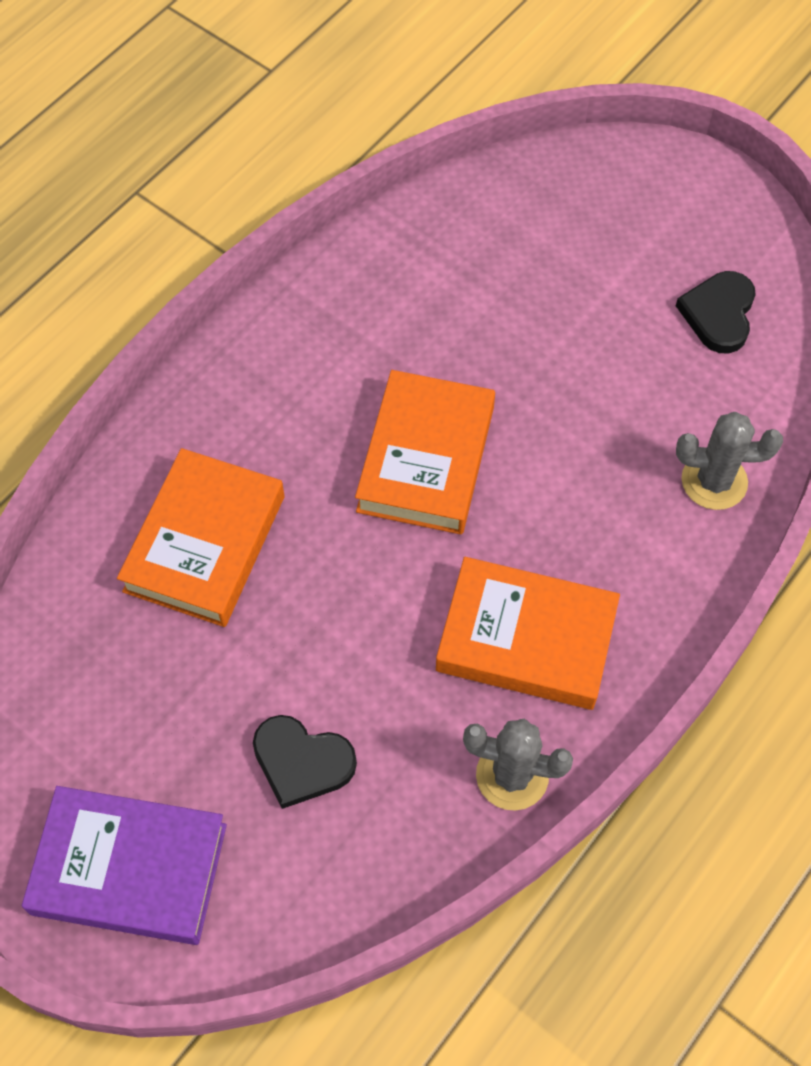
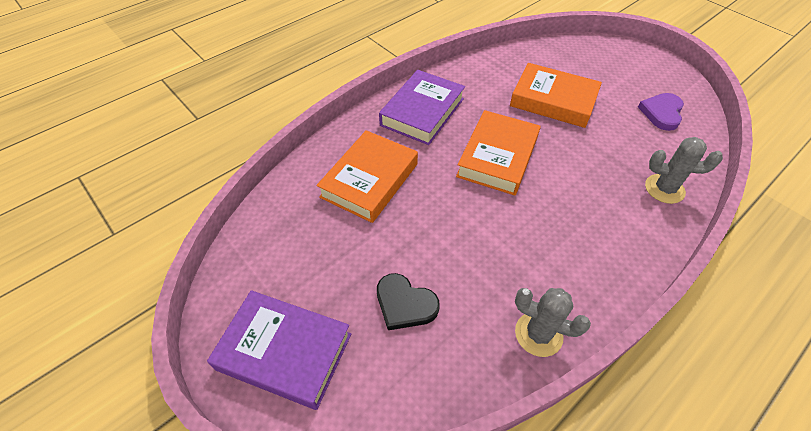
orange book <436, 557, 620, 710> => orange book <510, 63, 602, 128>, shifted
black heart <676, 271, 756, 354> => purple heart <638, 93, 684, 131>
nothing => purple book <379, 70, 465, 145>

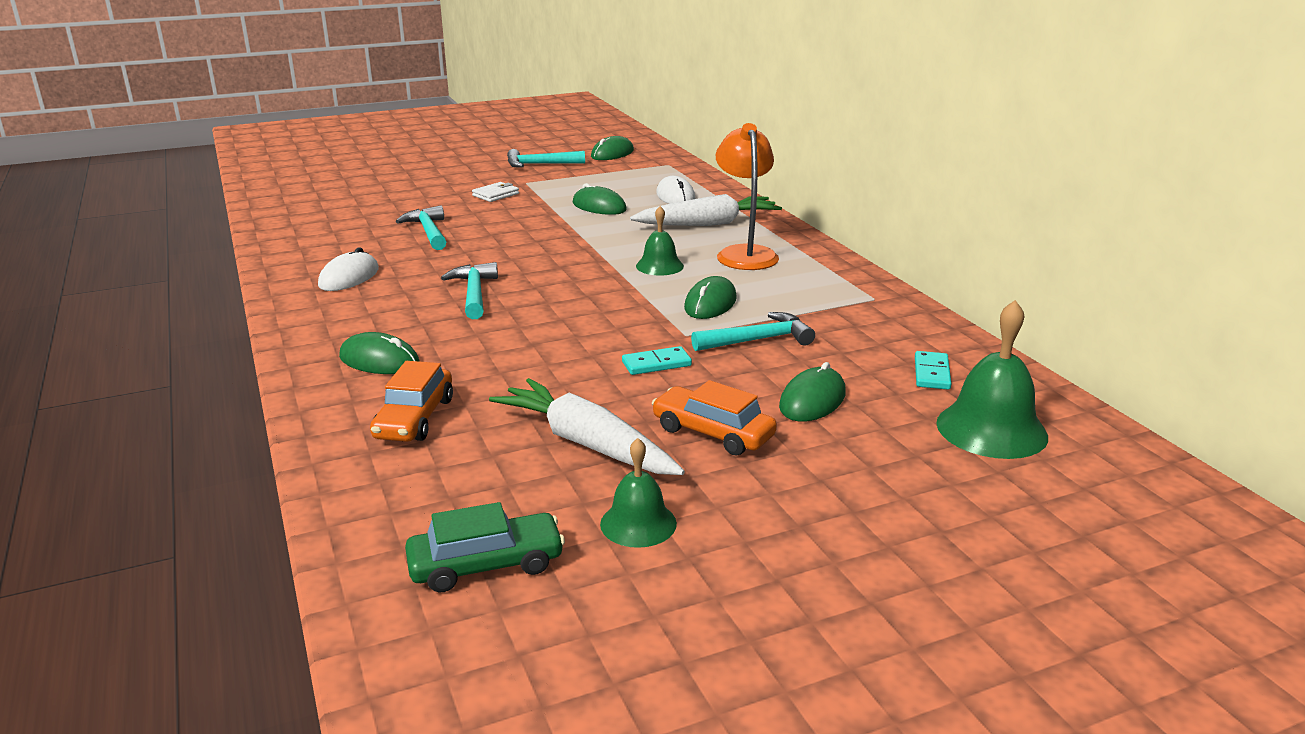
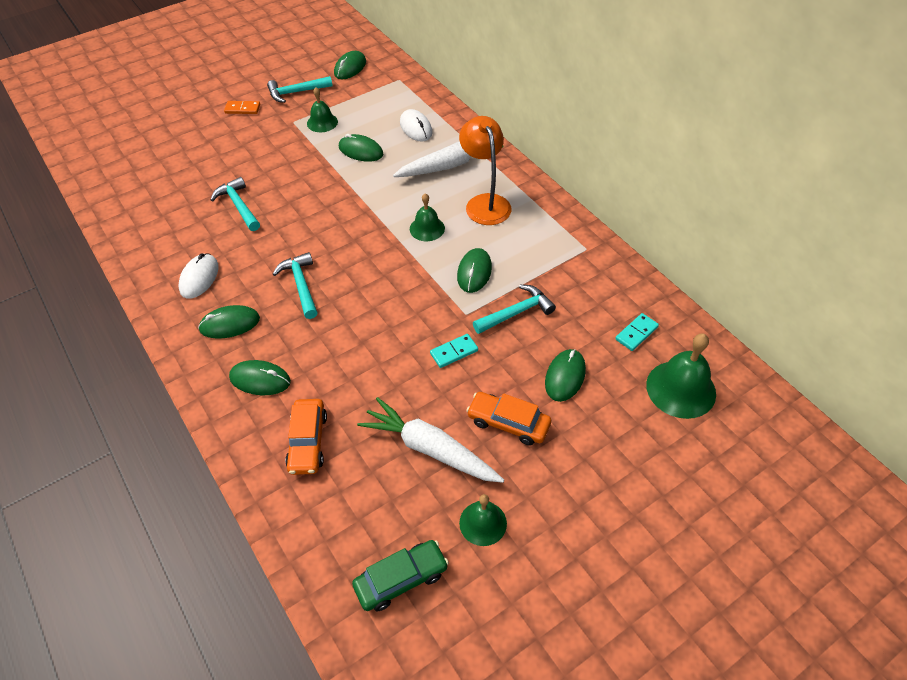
white wallet <472, 182, 519, 202> => nothing
turquoise domino <915, 351, 951, 390> => turquoise domino <615, 313, 659, 351>, 45 degrees clockwise
nothing => green mouse <198, 305, 260, 339>
nothing => orange domino <224, 101, 260, 114>
nothing => green bell <307, 87, 338, 132>

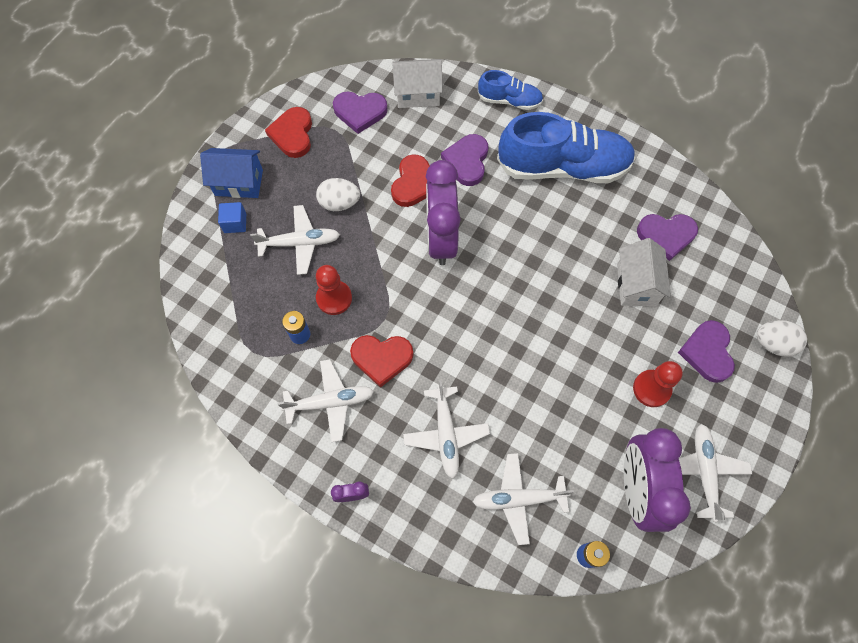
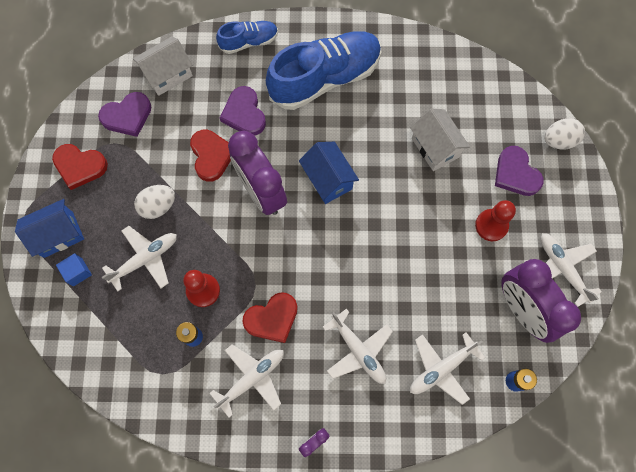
red heart <265, 107, 312, 158> => red heart <52, 144, 108, 190>, 45 degrees counterclockwise
purple heart <637, 214, 698, 261> => nothing
nothing => blue house <299, 142, 359, 204>

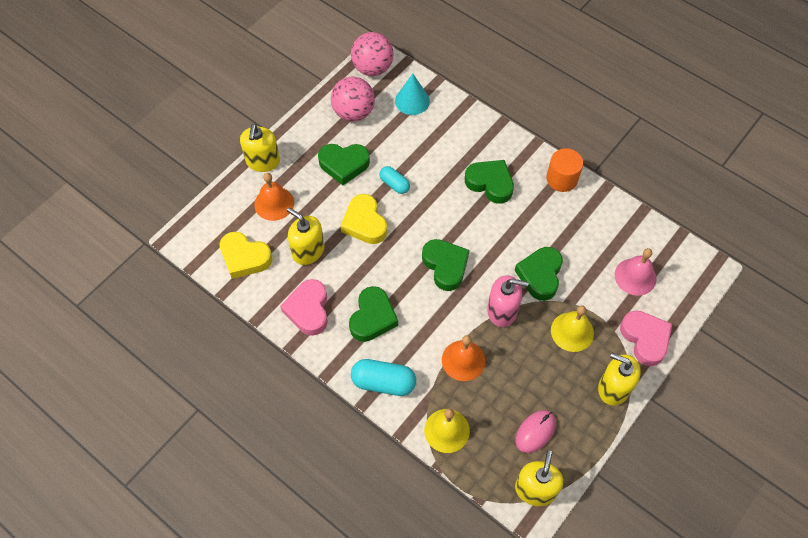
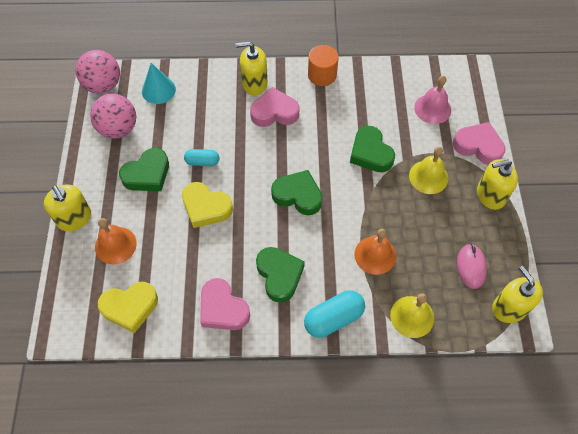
yellow soap dispenser <287, 208, 324, 265> => yellow soap dispenser <236, 41, 268, 95>, shifted
green heart <465, 160, 514, 204> => pink heart <250, 87, 300, 127>
pink soap dispenser <487, 275, 529, 327> => nothing

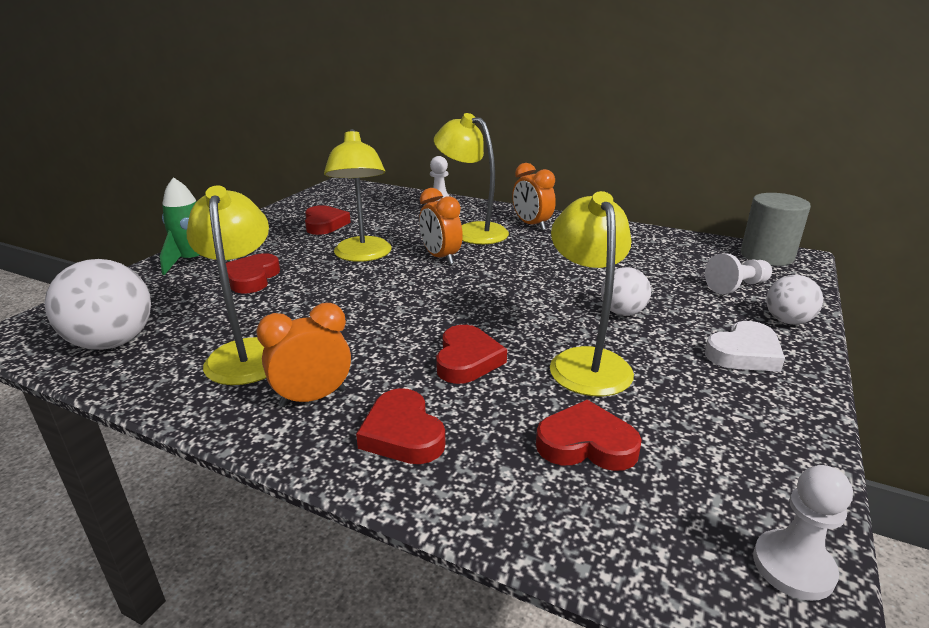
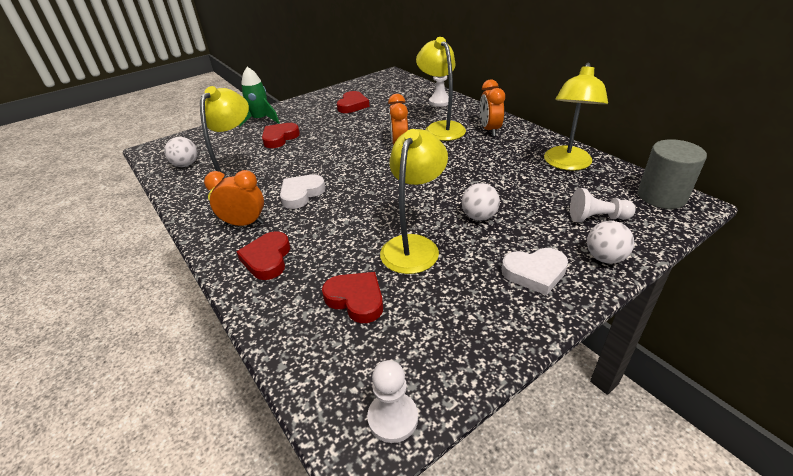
white ball <45, 259, 151, 350> => white ball <164, 137, 197, 167>, x0.60
yellow lamp <324, 129, 392, 262> => yellow lamp <544, 62, 608, 171>, shifted
red heart <436, 325, 507, 384> => nothing
nothing => white heart <280, 175, 326, 209>

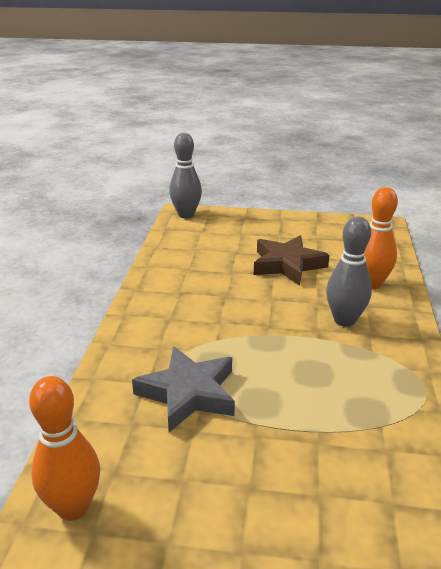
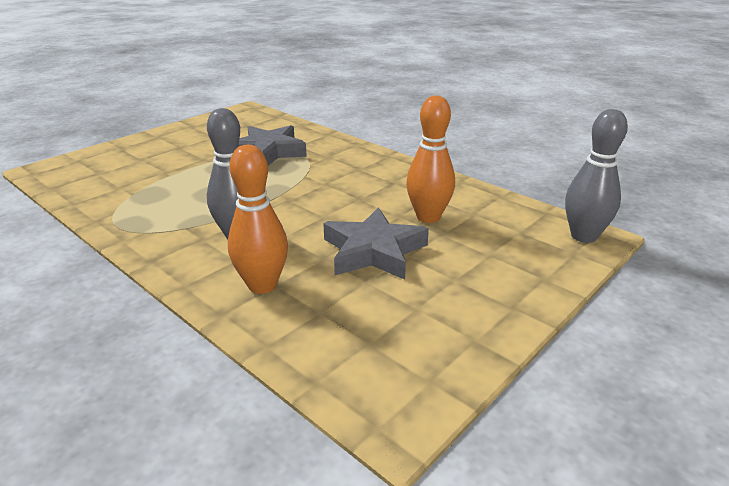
orange bowling pin <29, 376, 100, 521> => orange bowling pin <406, 96, 455, 223>, shifted
brown star <254, 235, 330, 286> => grey star <323, 207, 429, 280>

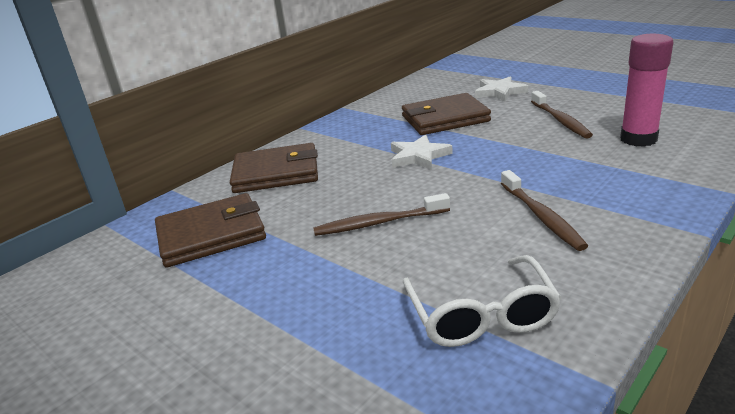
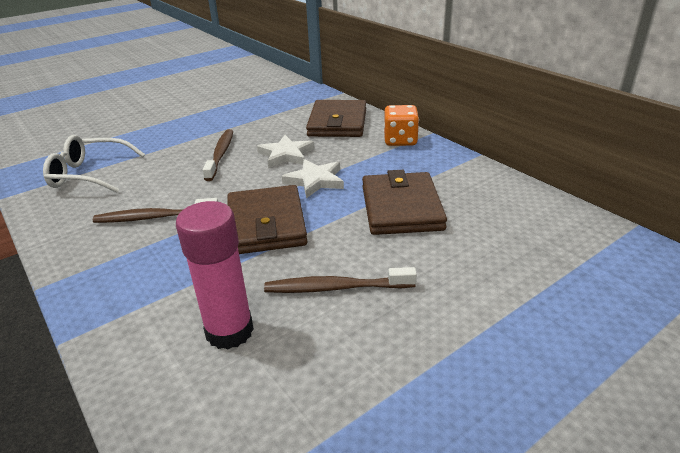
brown wallet <155, 193, 266, 267> => brown wallet <227, 185, 308, 254>, shifted
white star <475, 76, 528, 102> => white star <257, 135, 314, 168>, shifted
nothing => orange dice <384, 105, 419, 146>

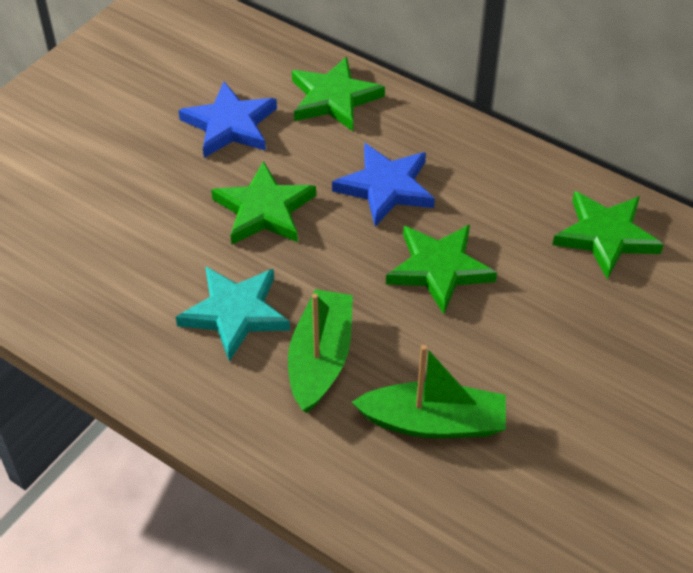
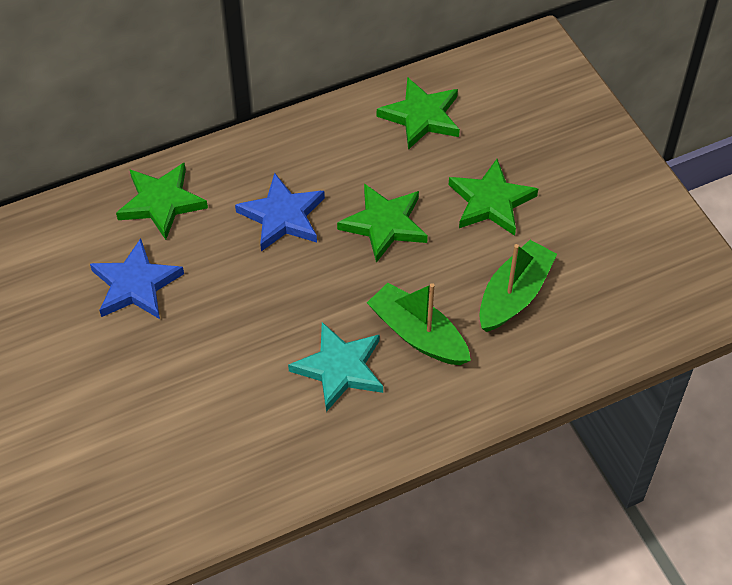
green star <211, 161, 316, 244> => green star <449, 159, 538, 236>, shifted

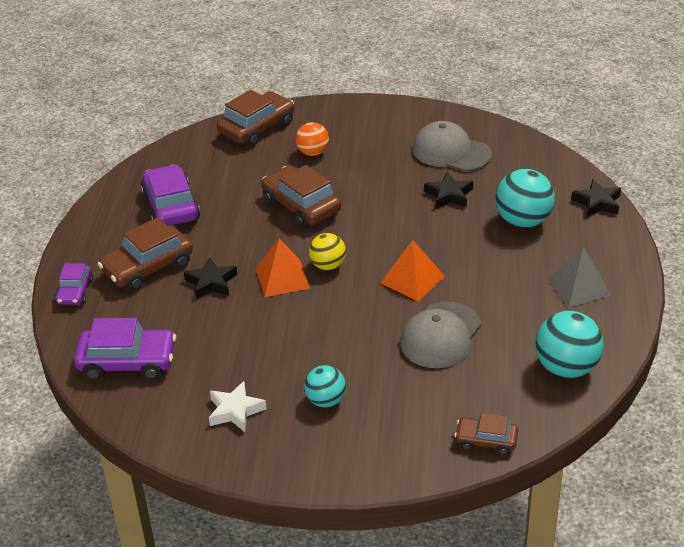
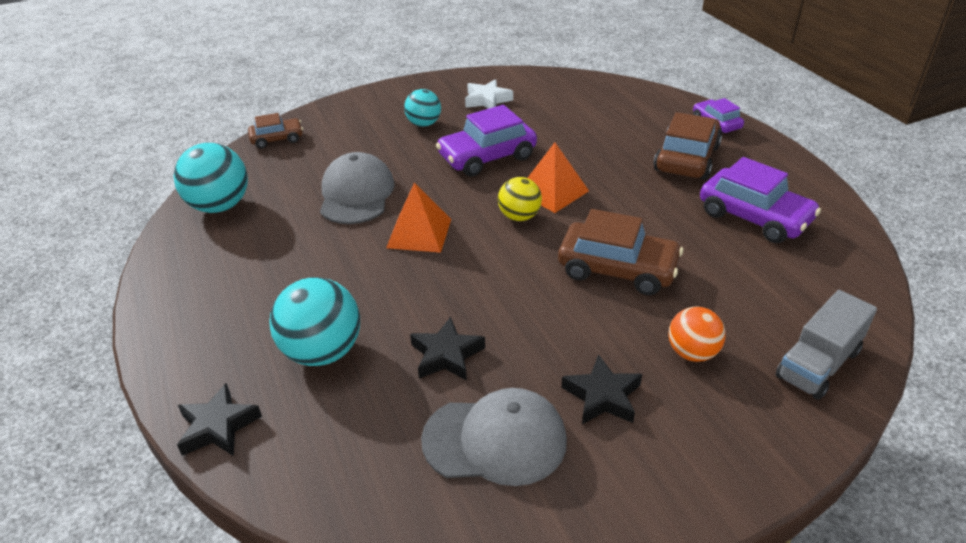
purple car <74, 318, 176, 380> => purple car <436, 105, 537, 176>, shifted
black star <184, 257, 237, 299> => black star <562, 354, 642, 424>, shifted
brown car <217, 90, 294, 147> => grey truck <776, 290, 877, 400>
grey pyramid <547, 247, 611, 308> => nothing

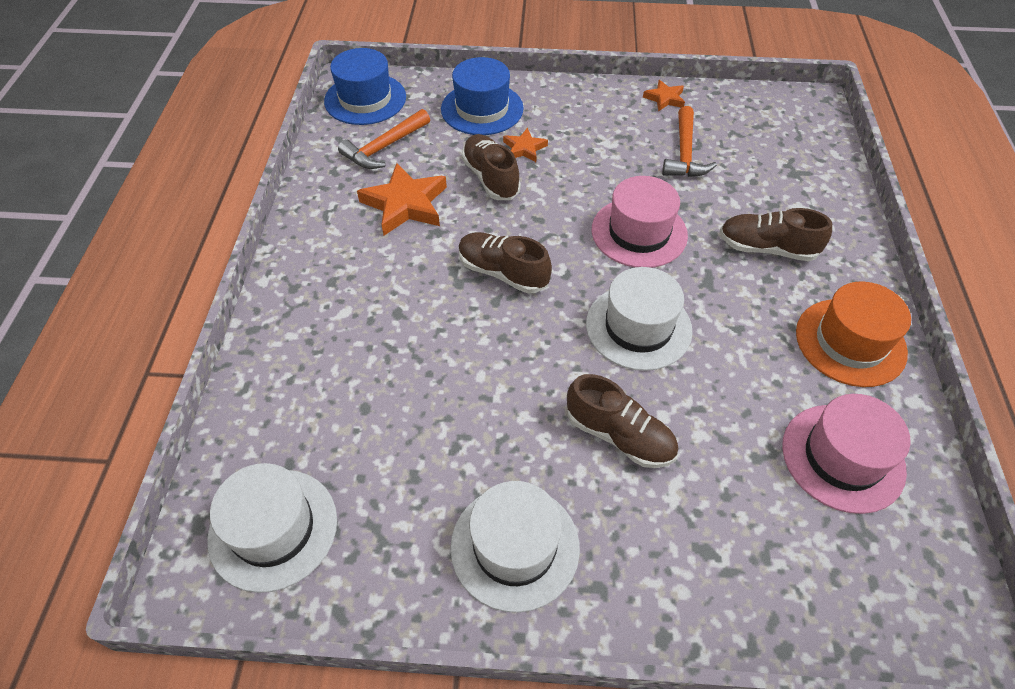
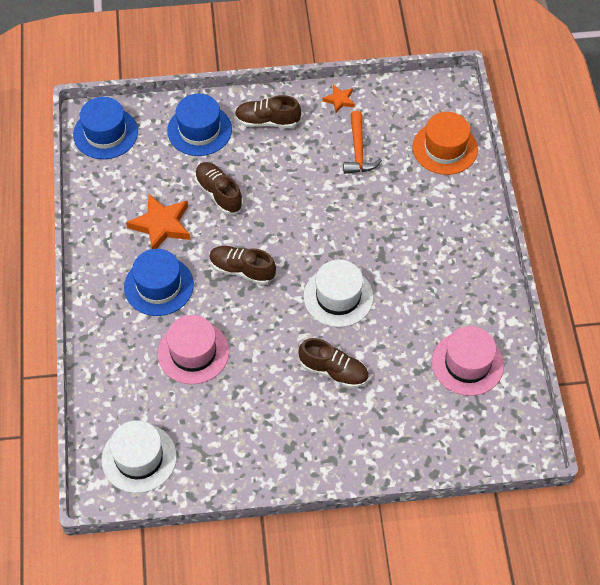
orange hammer <338, 109, 430, 169> => nothing
white hat <450, 481, 580, 613> => nothing
orange star <503, 128, 548, 162> => nothing
pink hat <592, 176, 688, 268> => pink hat <158, 315, 229, 384>, shifted
brown shoe <720, 208, 832, 261> => brown shoe <235, 95, 301, 128>, shifted
orange hat <796, 282, 911, 387> => orange hat <413, 112, 478, 175>, shifted
nothing => blue hat <124, 249, 194, 316>

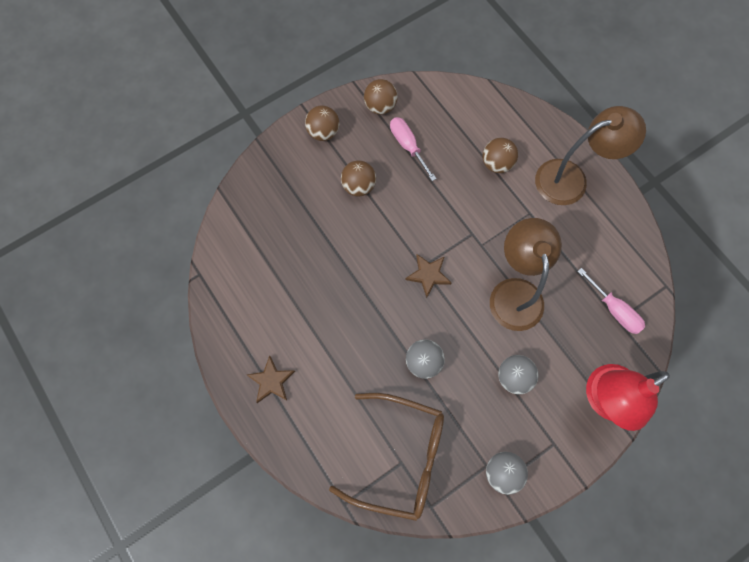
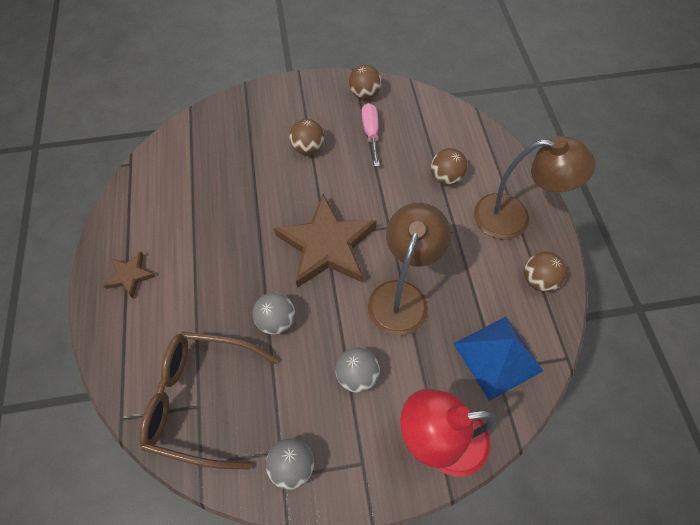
brown ball <305, 105, 339, 141> => brown ball <524, 252, 567, 292>, shifted
brown glasses <329, 393, 444, 521> => brown glasses <139, 332, 278, 470>, 150 degrees clockwise
brown star <405, 254, 451, 298> => brown star <274, 194, 377, 288>, x2.15
pink screwdriver <577, 268, 645, 334> => blue pyramid <453, 317, 543, 401>

